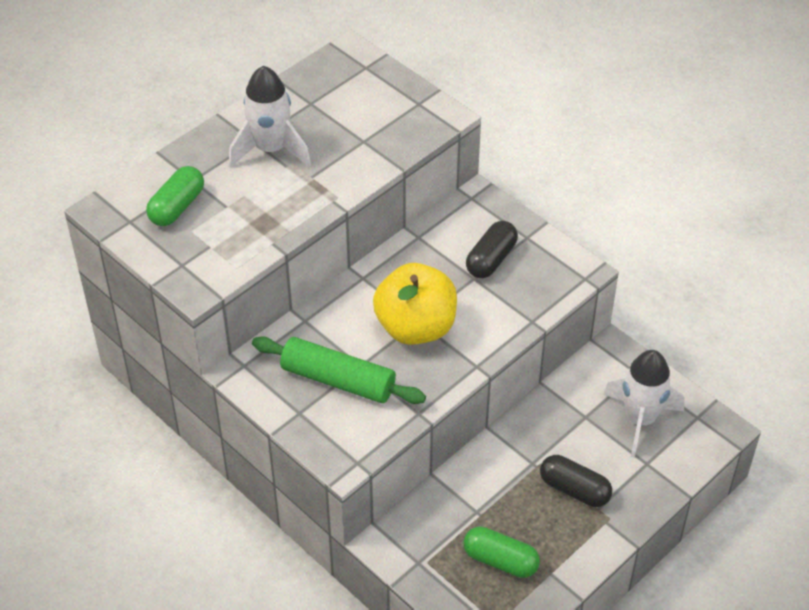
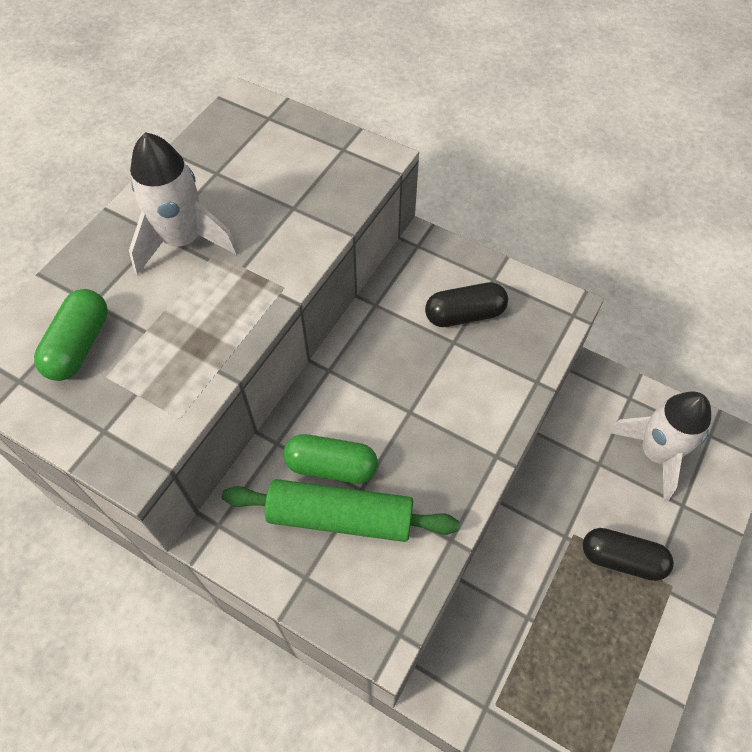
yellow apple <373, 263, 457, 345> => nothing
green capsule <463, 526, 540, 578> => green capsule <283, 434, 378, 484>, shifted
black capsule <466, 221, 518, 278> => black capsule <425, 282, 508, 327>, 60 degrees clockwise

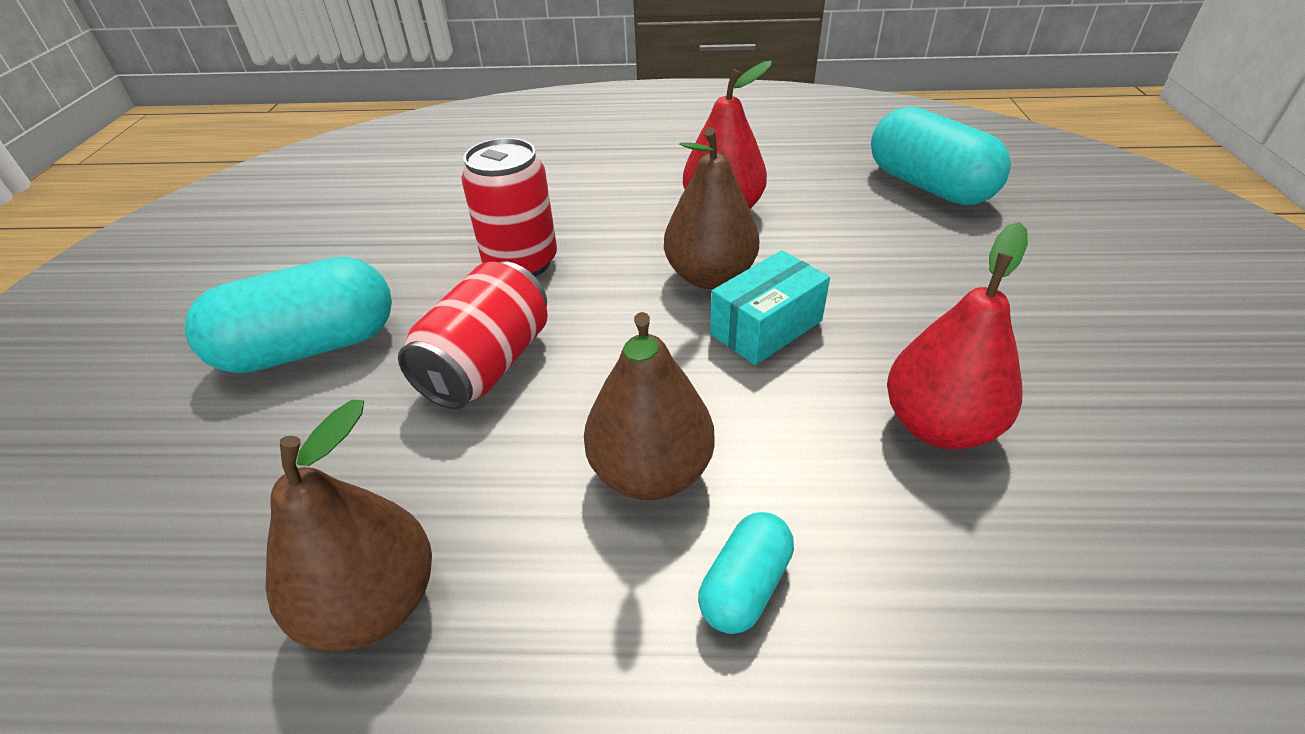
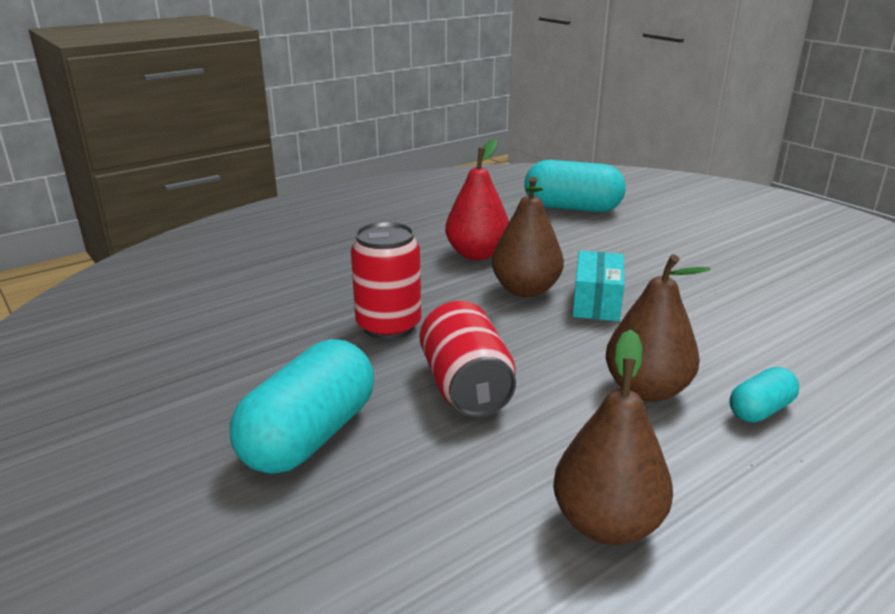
turquoise capsule <698, 512, 794, 634> => turquoise capsule <729, 367, 799, 423>, 60 degrees clockwise
red pear <887, 222, 1028, 449> => nothing

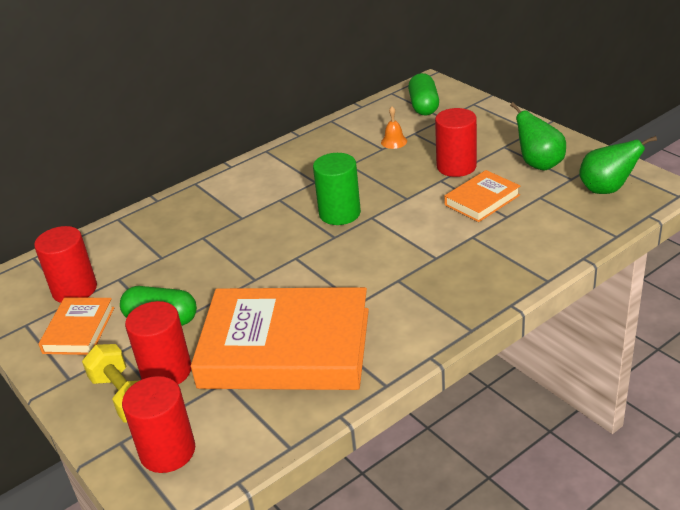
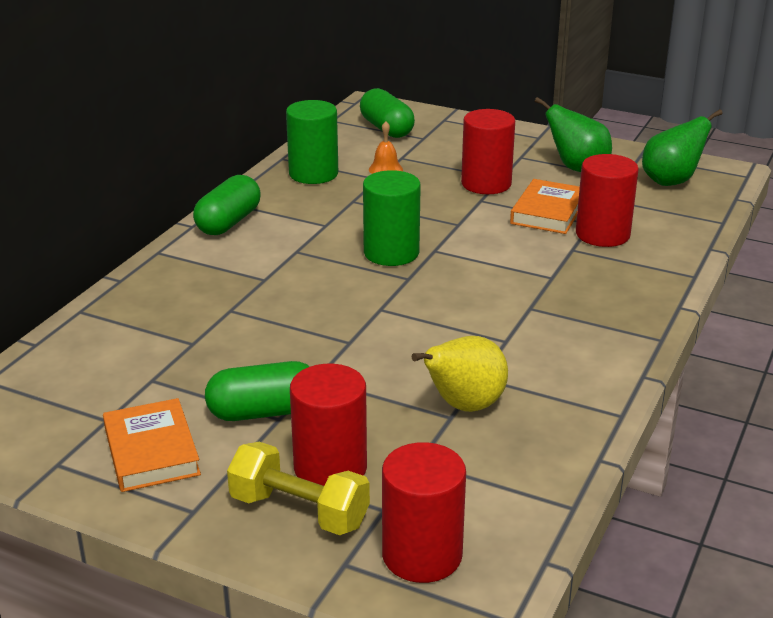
red cylinder <34, 226, 97, 303> => red cylinder <576, 154, 639, 247>, shifted
orange book <191, 287, 369, 390> => yellow pear <412, 336, 508, 412>
nothing => green capsule <193, 175, 261, 235>
nothing => green cylinder <286, 100, 338, 184>

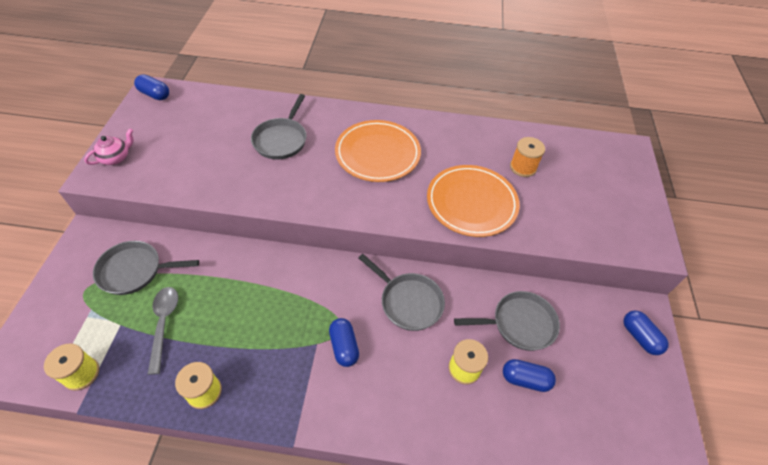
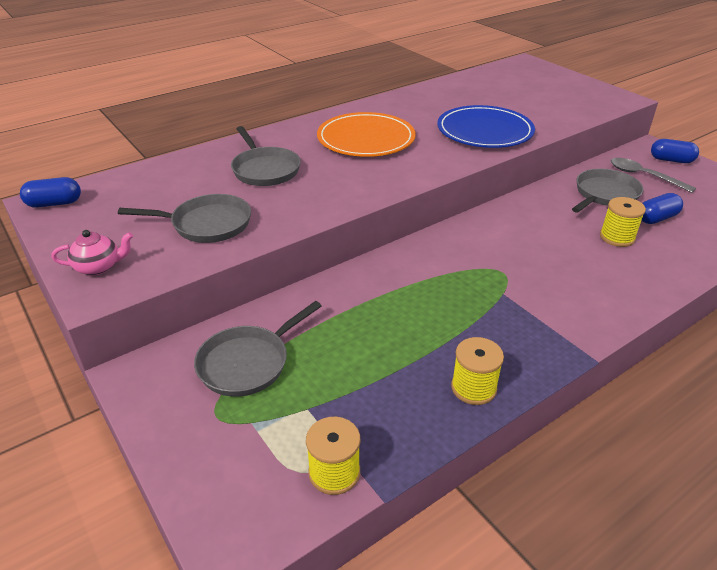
pink teapot <84, 129, 134, 165> => pink teapot <52, 230, 133, 275>, 75 degrees clockwise
grey spoon <148, 287, 178, 375> => grey spoon <611, 158, 696, 193>, shifted
blue capsule <329, 318, 359, 367> => nothing
grey pan <358, 254, 445, 331> => grey pan <118, 194, 251, 243>, shifted
orange plate <427, 165, 520, 237> => blue plate <437, 105, 535, 148>
orange spool <510, 137, 545, 177> => nothing

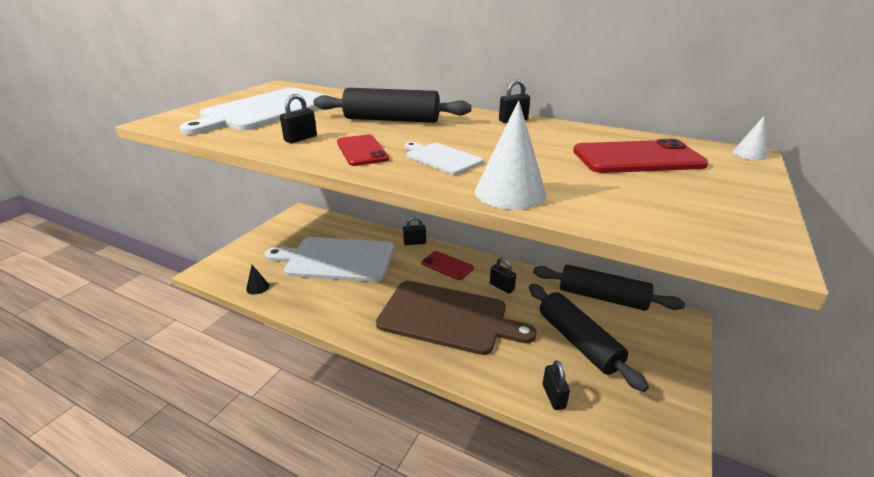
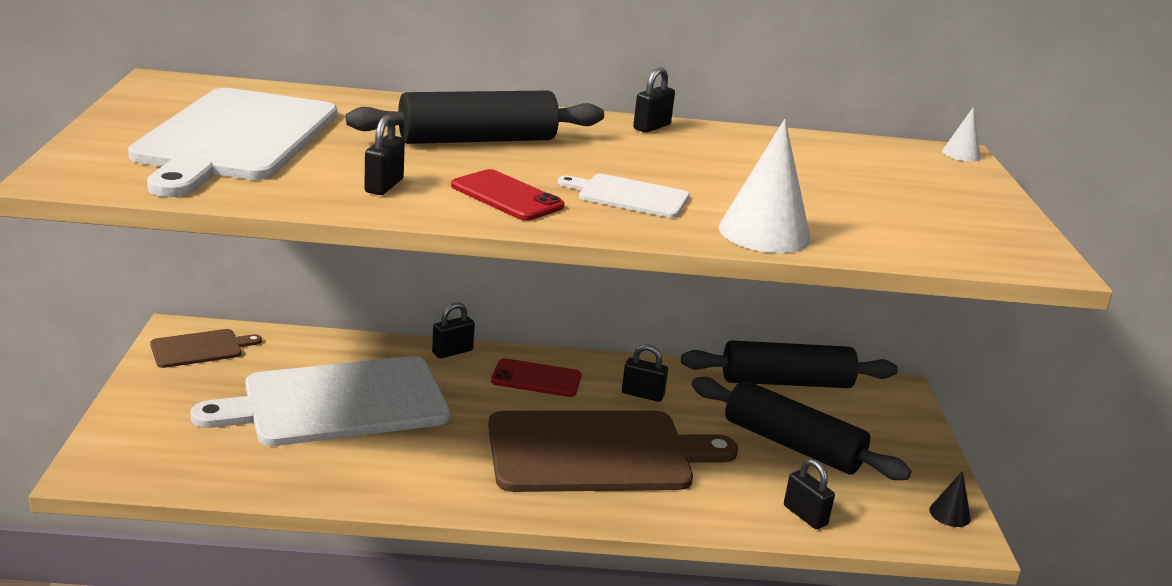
black cone <246, 265, 269, 295> => black cone <929, 471, 971, 527>, shifted
red phone <573, 139, 708, 173> => nothing
nothing => brown cutting board <150, 329, 262, 368>

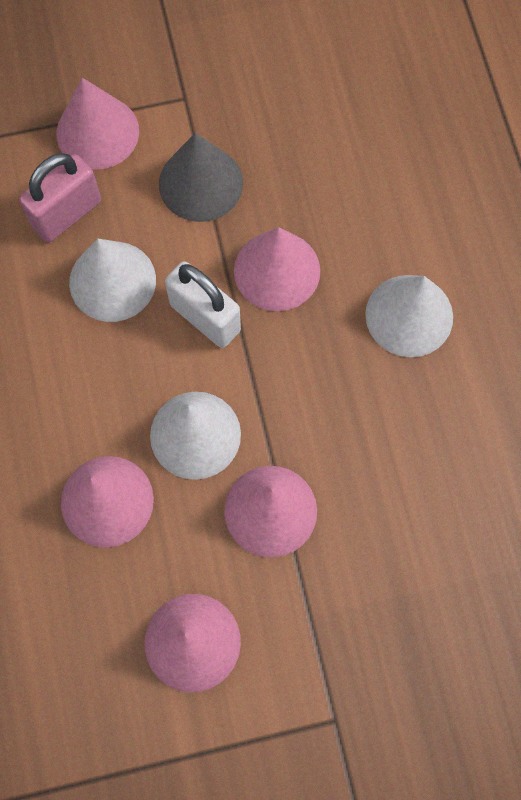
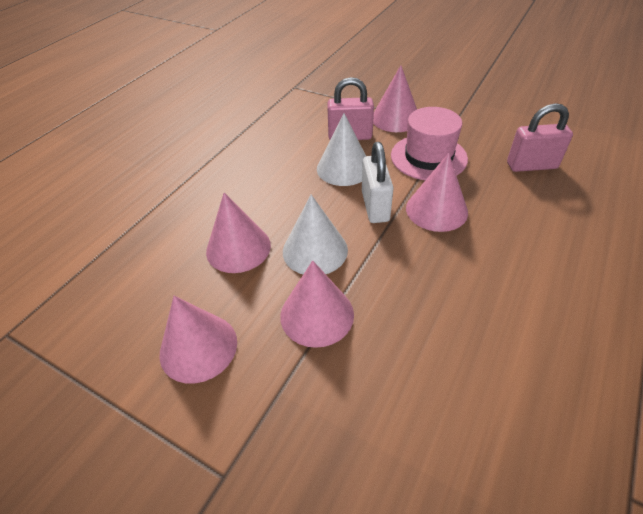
grey cone <159, 133, 243, 222> => pink hat <391, 107, 468, 180>
white cone <365, 275, 453, 357> => nothing
nothing => pink padlock <507, 103, 573, 172>

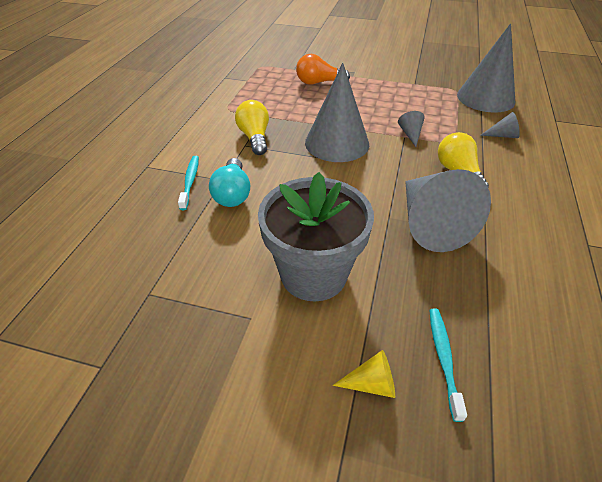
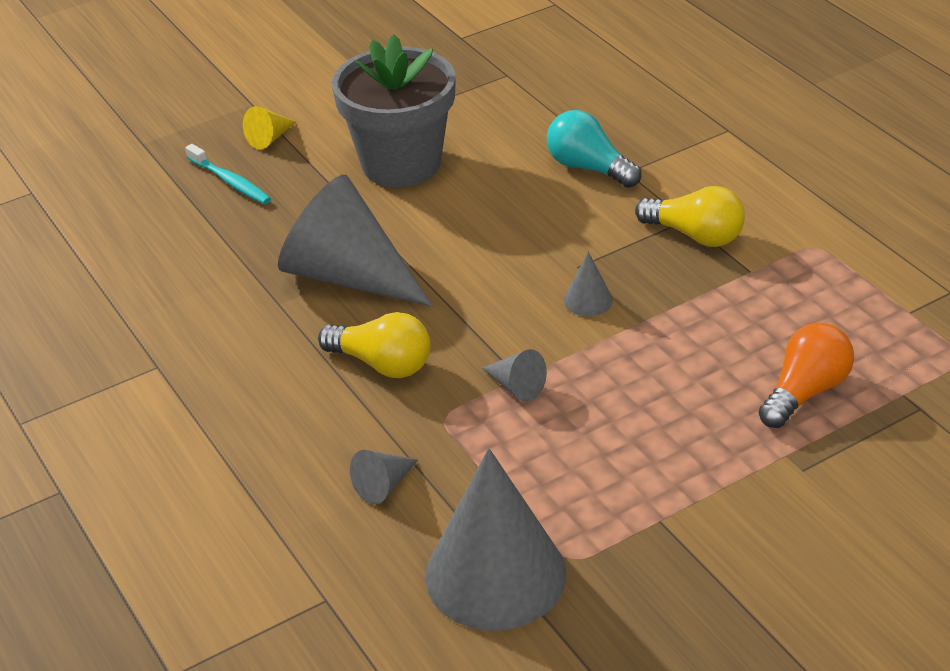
turquoise toothbrush <178, 156, 199, 210> => nothing
grey cone <305, 63, 369, 162> => grey cone <564, 252, 613, 316>, x0.42

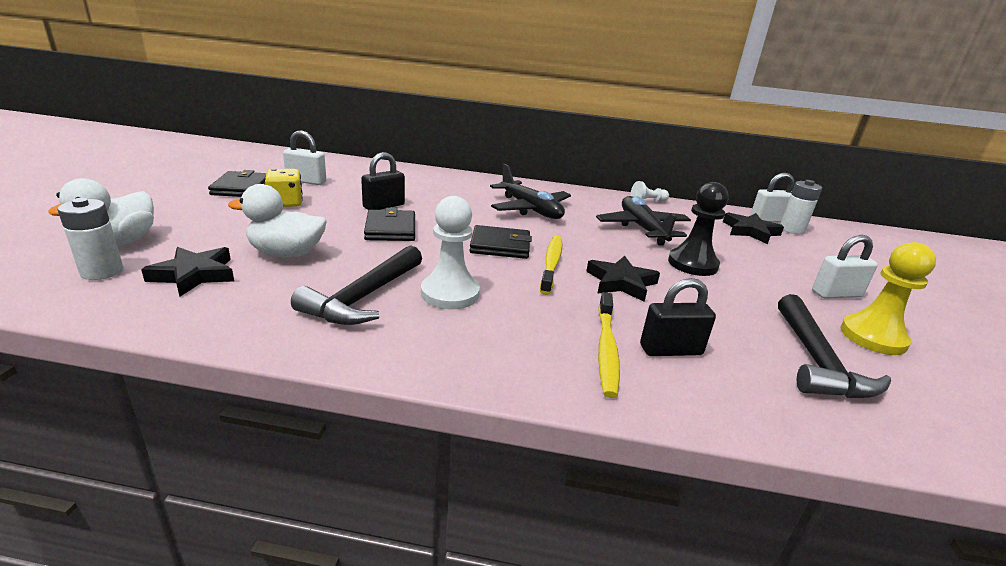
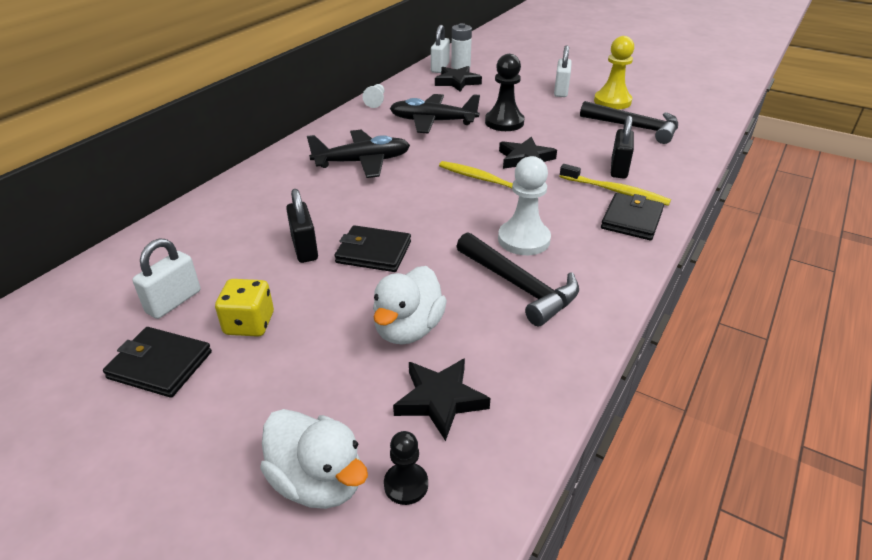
white battery <57, 198, 123, 280> => black pawn <384, 431, 428, 505>
black wallet <469, 225, 532, 259> => black wallet <601, 193, 664, 240>, shifted

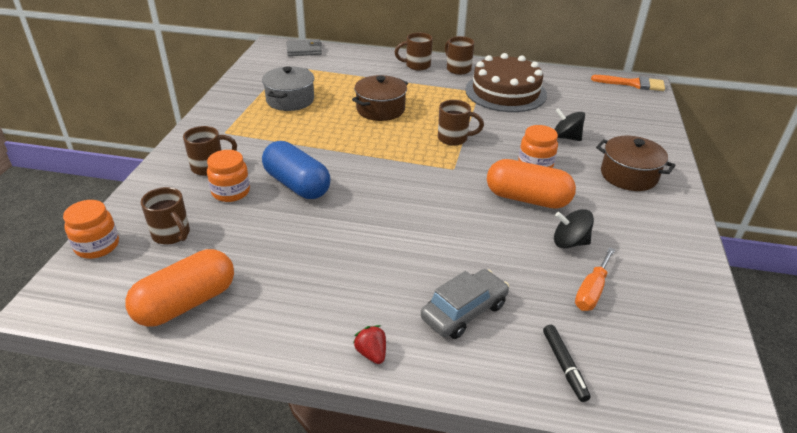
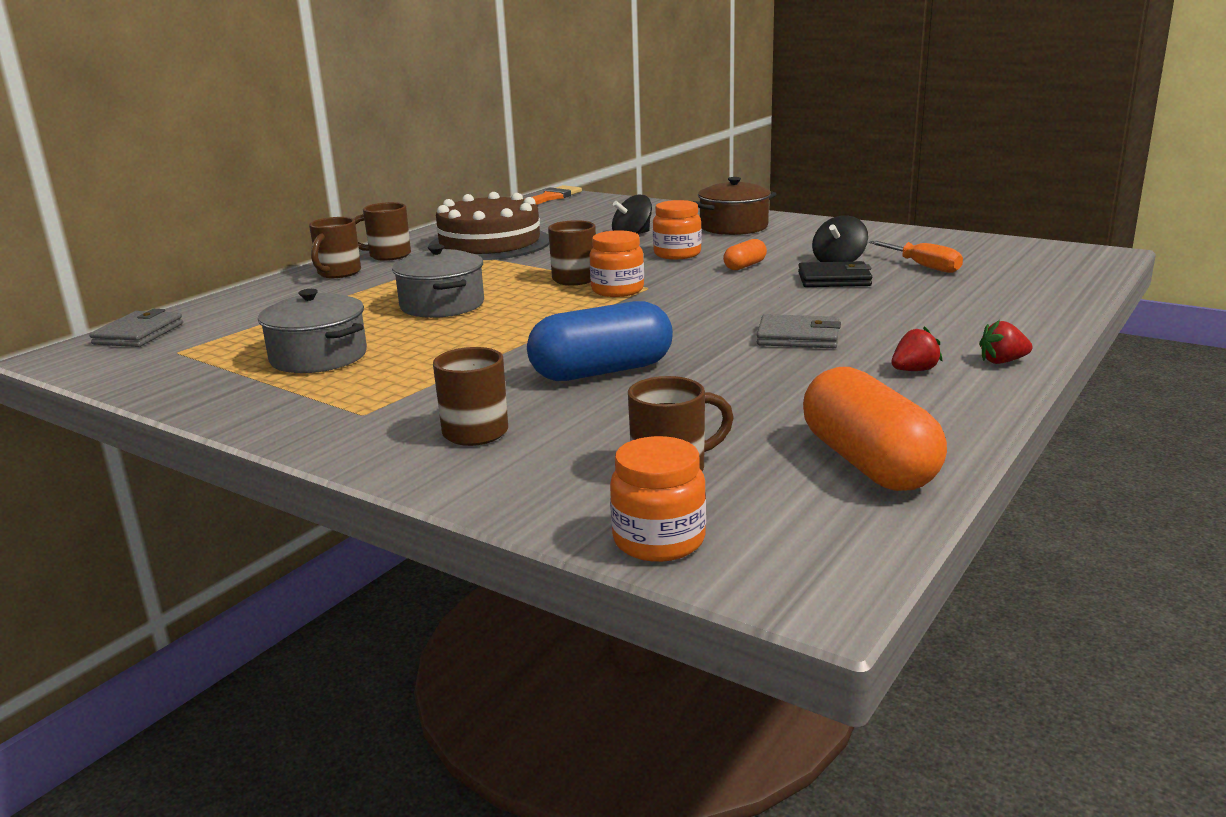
orange jar <207, 150, 250, 202> => orange jar <590, 230, 644, 297>, shifted
brown pot <352, 75, 408, 121> => grey pot <392, 244, 484, 318>
grey car <421, 269, 509, 339> => nothing
orange capsule <487, 159, 576, 209> => orange capsule <723, 239, 767, 270>, x0.49
black marker <543, 325, 591, 402> => nothing
nothing => grey wallet <757, 314, 841, 348>
nothing => black wallet <798, 261, 872, 287>
nothing => red strawberry <892, 326, 942, 371>

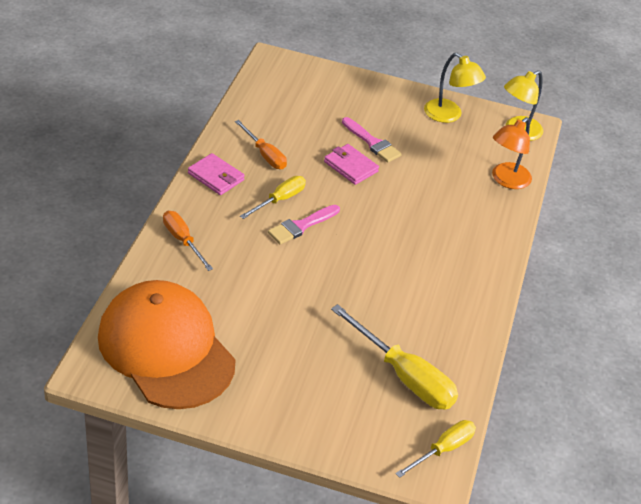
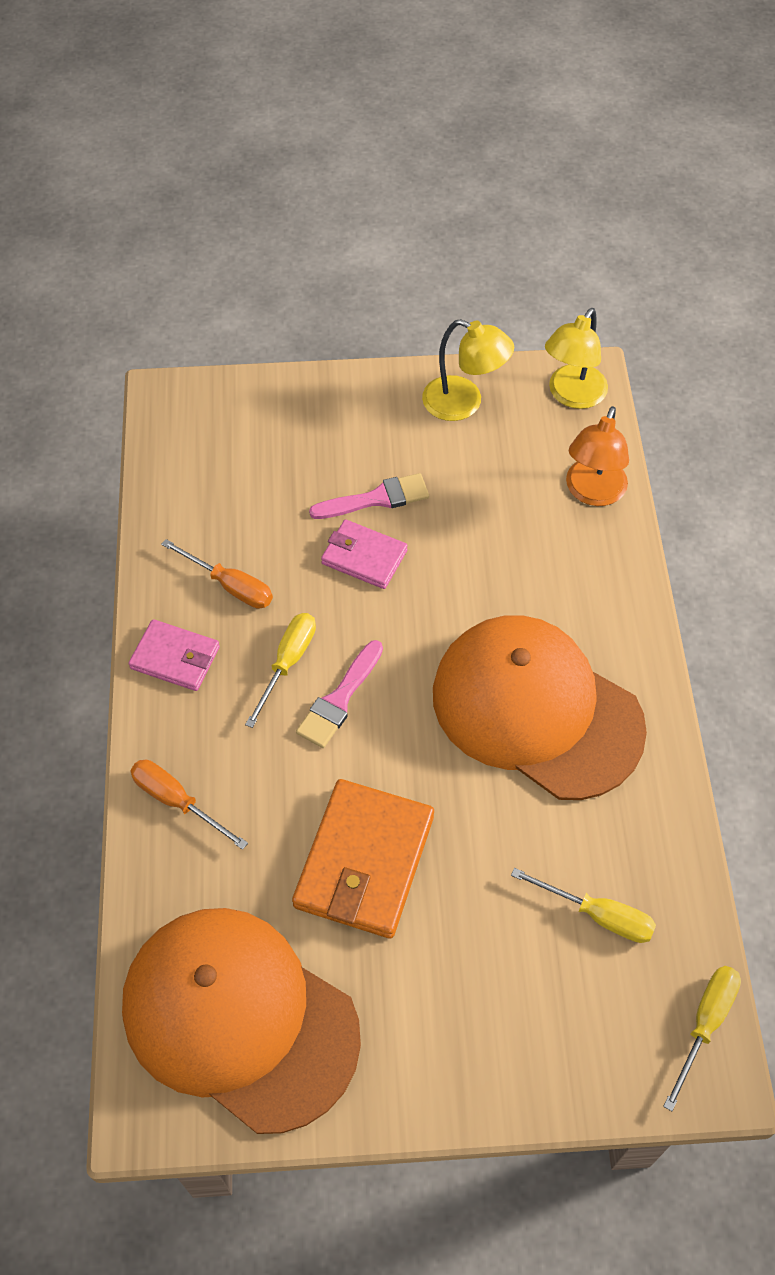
yellow screwdriver <331, 304, 458, 410> => yellow screwdriver <511, 868, 656, 943>, x0.60
pink brush <342, 117, 402, 163> => pink brush <309, 473, 429, 519>, 45 degrees counterclockwise
nothing => orange wallet <292, 779, 434, 939>
nothing => orange cap <433, 615, 647, 800>

